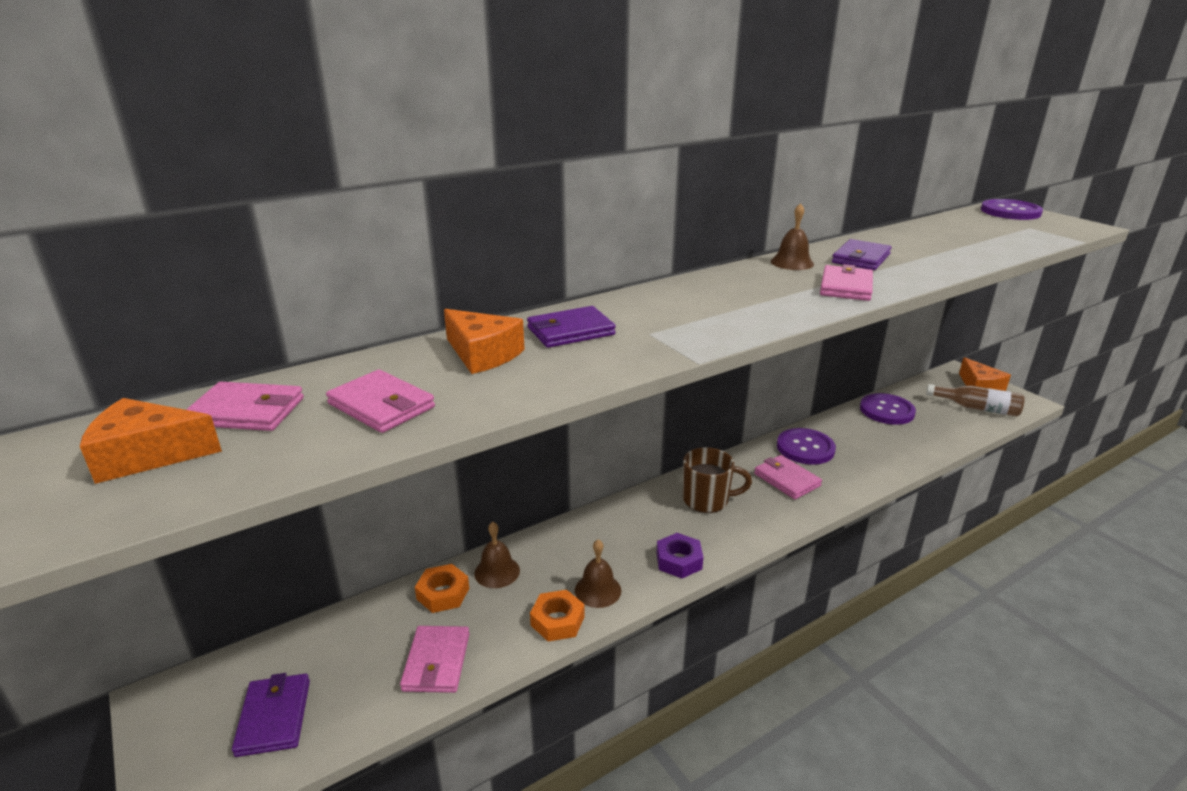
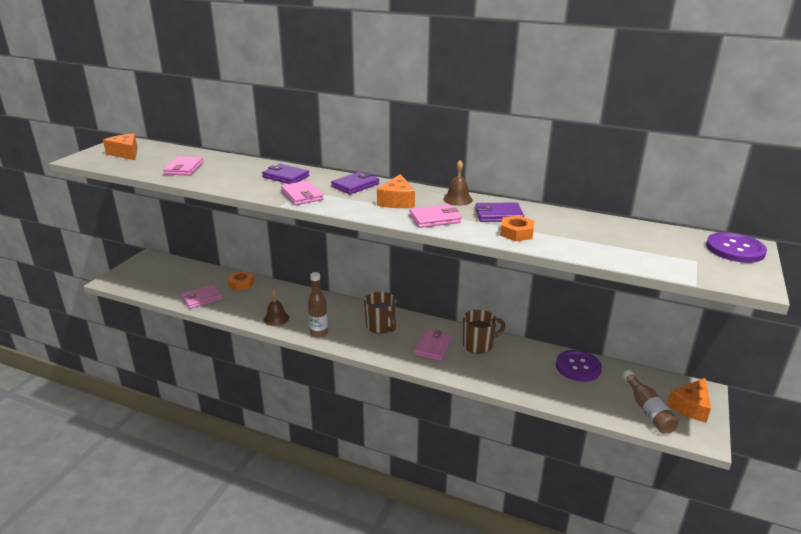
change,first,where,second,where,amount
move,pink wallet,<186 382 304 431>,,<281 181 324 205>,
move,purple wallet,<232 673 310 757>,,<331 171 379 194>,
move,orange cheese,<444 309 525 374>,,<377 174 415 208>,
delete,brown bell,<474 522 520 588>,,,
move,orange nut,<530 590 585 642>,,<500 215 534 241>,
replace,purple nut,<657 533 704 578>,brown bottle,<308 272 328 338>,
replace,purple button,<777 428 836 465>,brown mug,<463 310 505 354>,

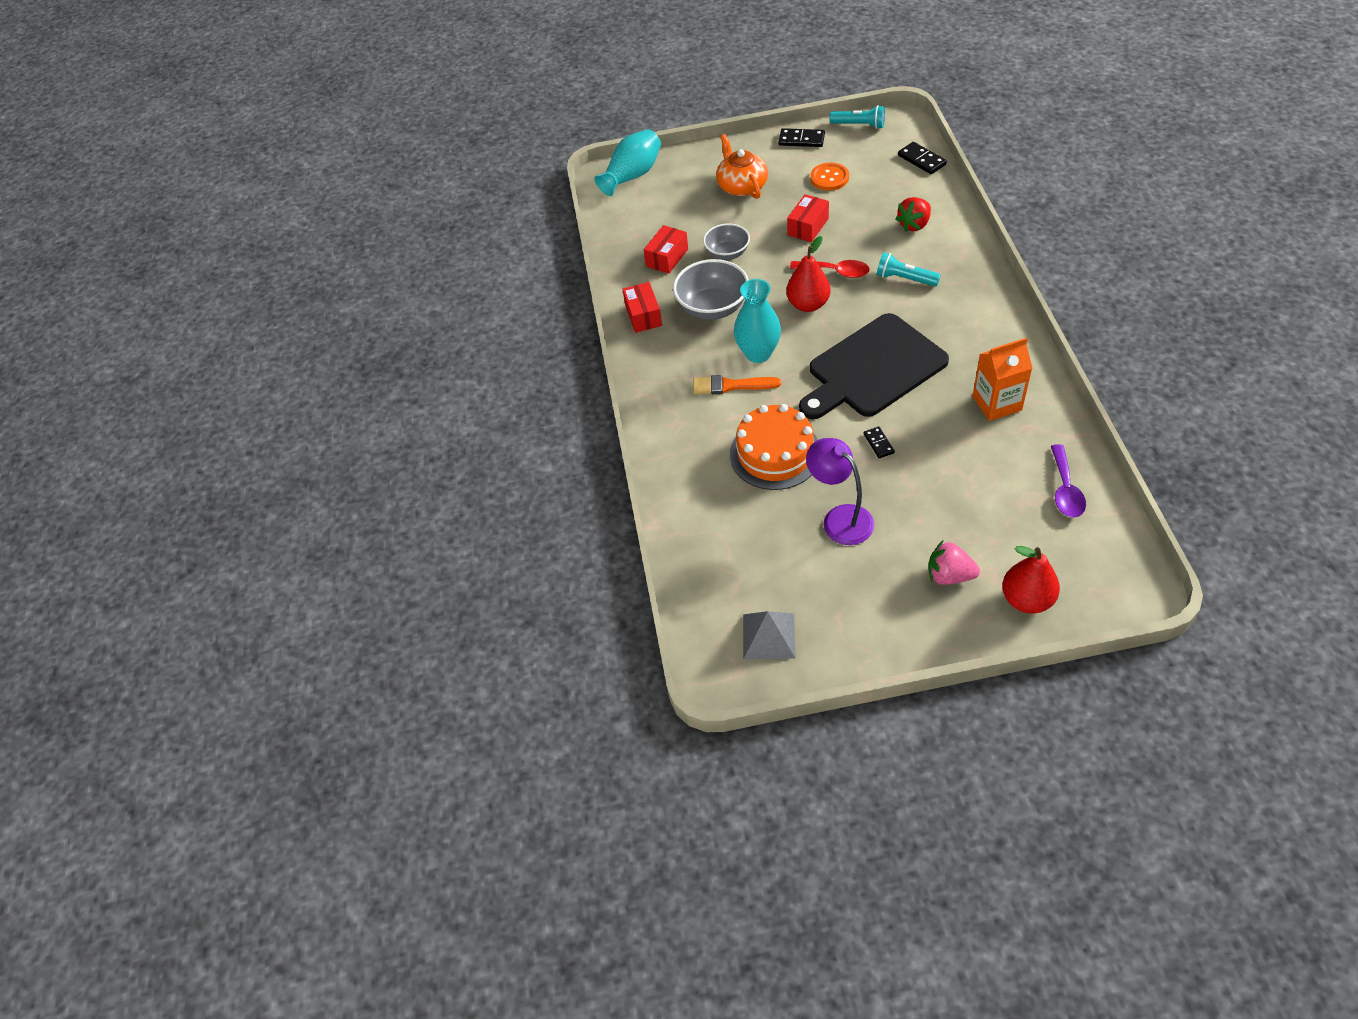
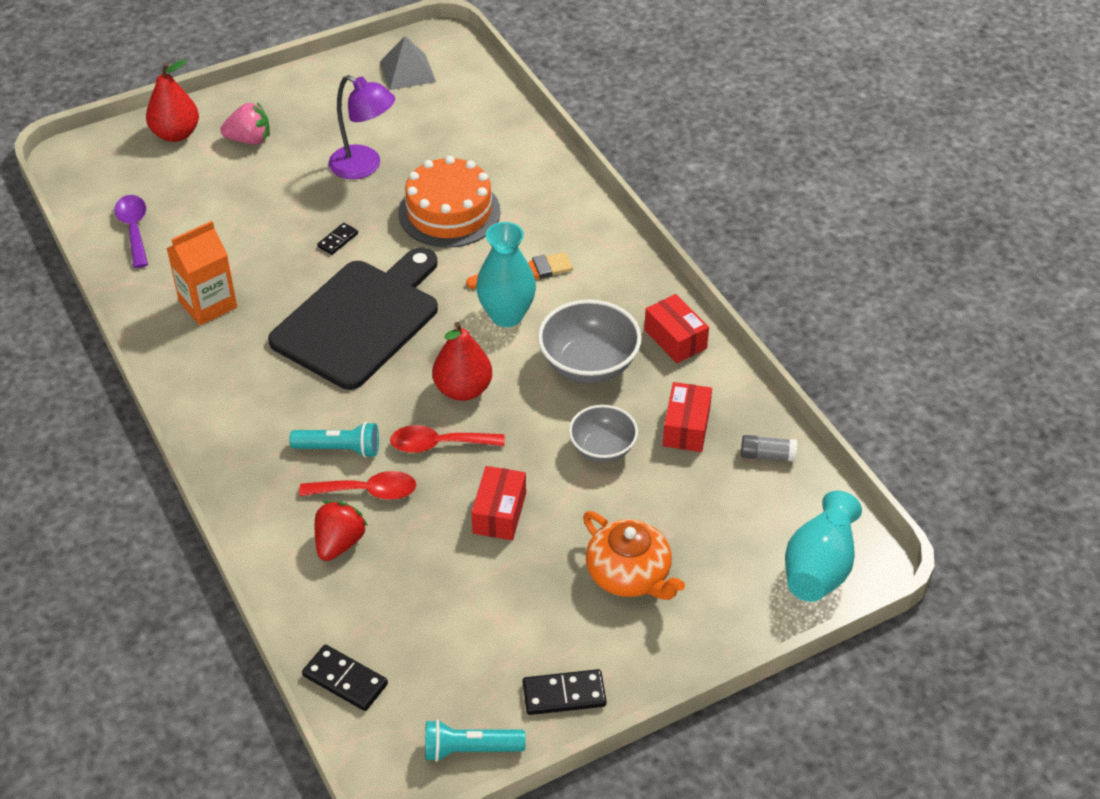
change,first,where,second,where,amount
delete,orange button,<810 163 849 191>,,,
rotate,black domino,<864 427 895 458>,,<317 223 358 255>,75 degrees clockwise
insert,,,red spoon,<299 471 416 500>,
insert,,,grey glue stick,<741 435 797 462>,

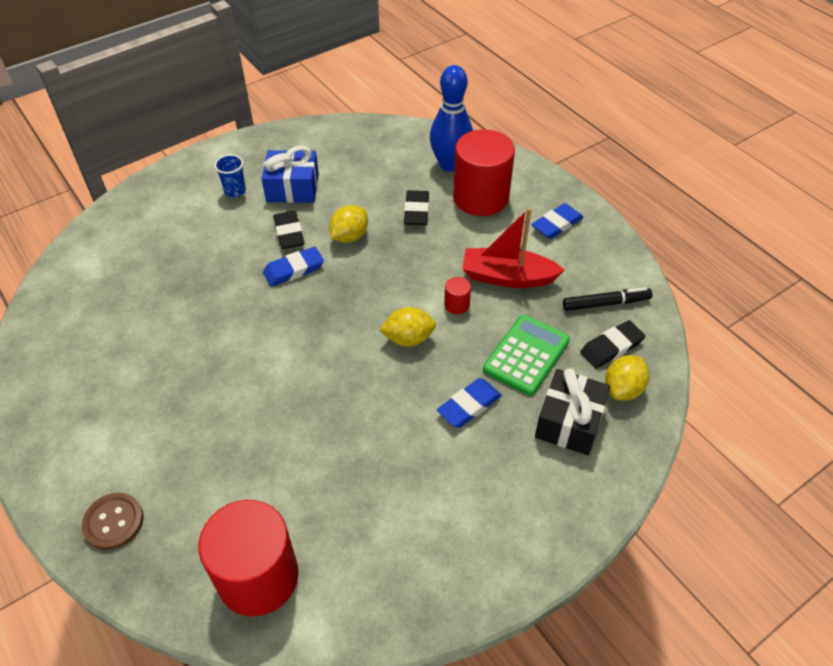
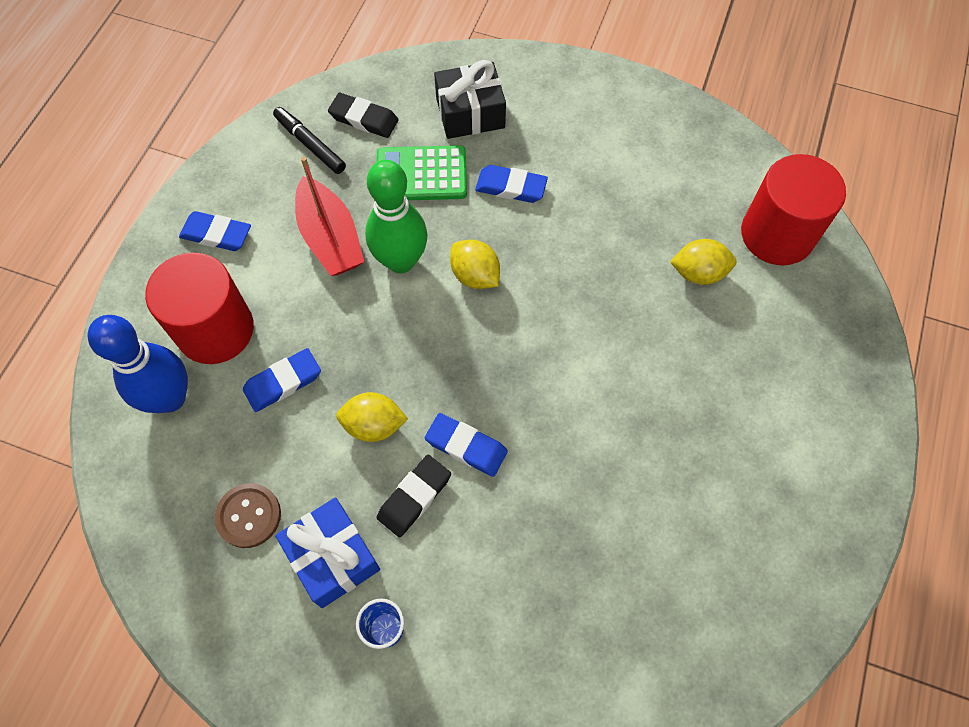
change,first,where,second,where,amount
move,brown button,<82 493 144 550>,,<215 483 281 548>,
recolor,black eraser,<404 190 429 226>,blue eraser,<243 348 321 412>,
replace,red cylinder,<444 277 471 314>,green bowling pin,<365 160 427 273>,
move,yellow lemon,<605 355 650 400>,,<670 239 736 285>,

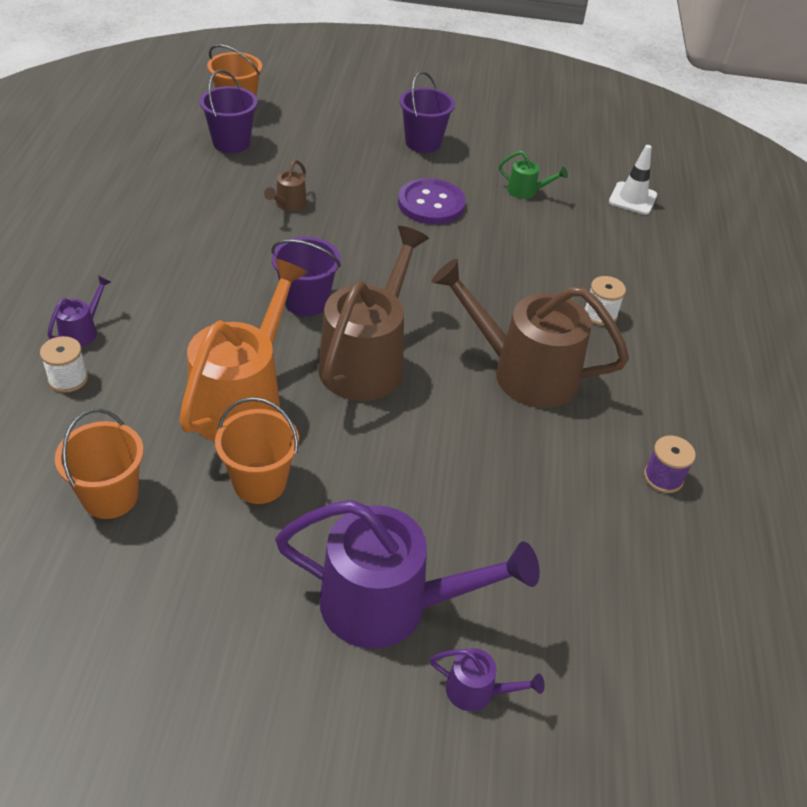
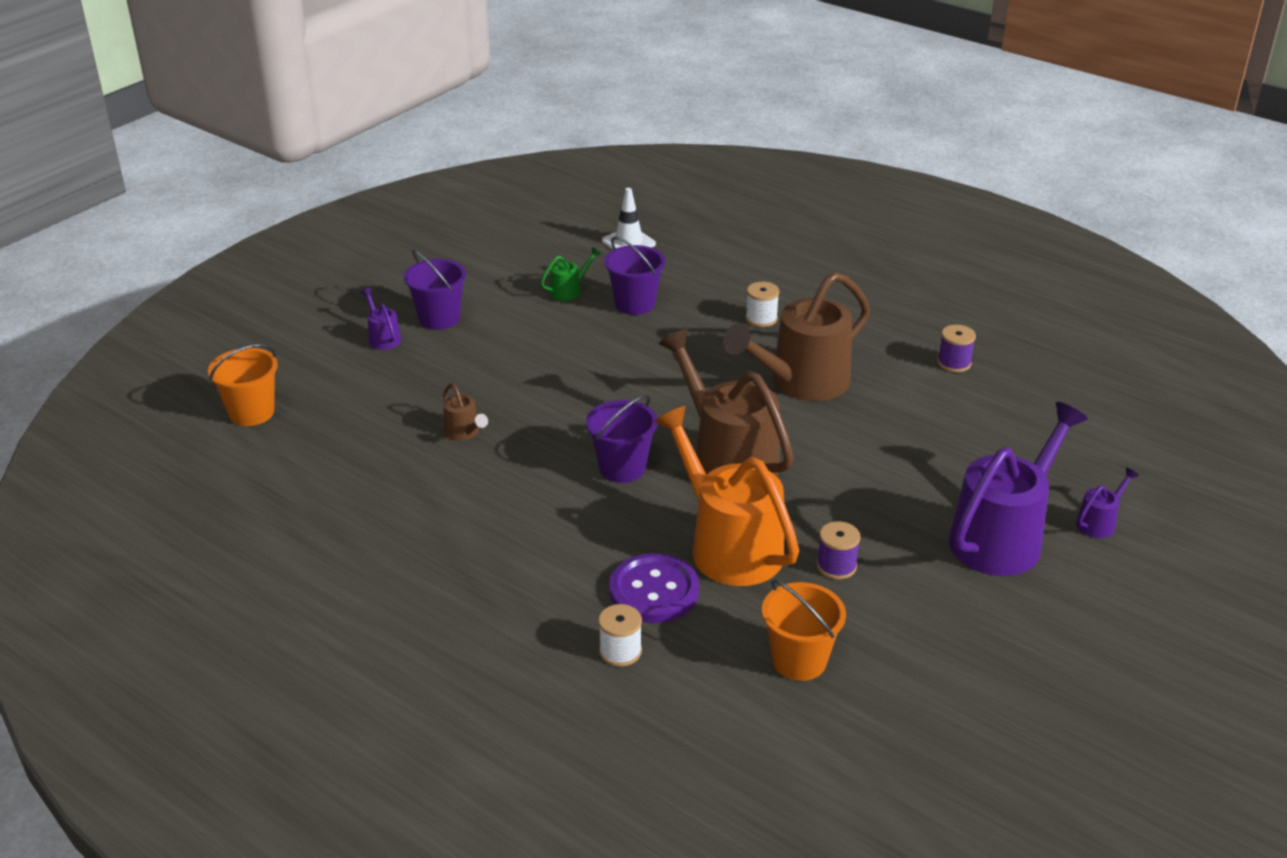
change,first,where,second,where,amount
move,purple watering can,<47 276 111 347>,,<360 288 401 350>,
move,purple bucket,<200 70 258 153>,,<604 236 665 315>,
replace,orange bucket,<215 397 299 504>,purple spool,<817 521 860 579>,
move,purple button,<398 178 466 225>,,<609 553 699 623>,

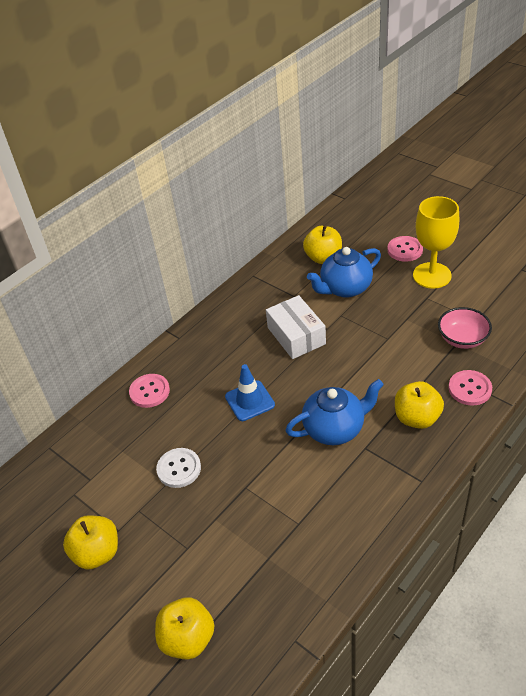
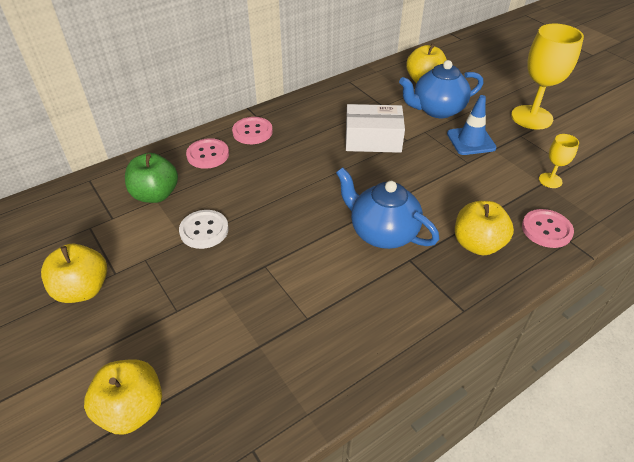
change,first,where,second,where,amount
move,blue traffic cone,<225 364 275 421>,,<447 95 497 155>,
rotate,white box,<266 295 326 359>,,<346 104 405 153>,75 degrees counterclockwise
rotate,blue teapot,<285 379 384 445>,,<336 167 439 249>,135 degrees counterclockwise
move,pink button,<387 236 423 262>,,<232 117 273 144>,
replace,pink bowl,<438 307 492 349>,yellow goblet,<539 134 579 188>,
insert,,,green apple,<125 153 178 203>,

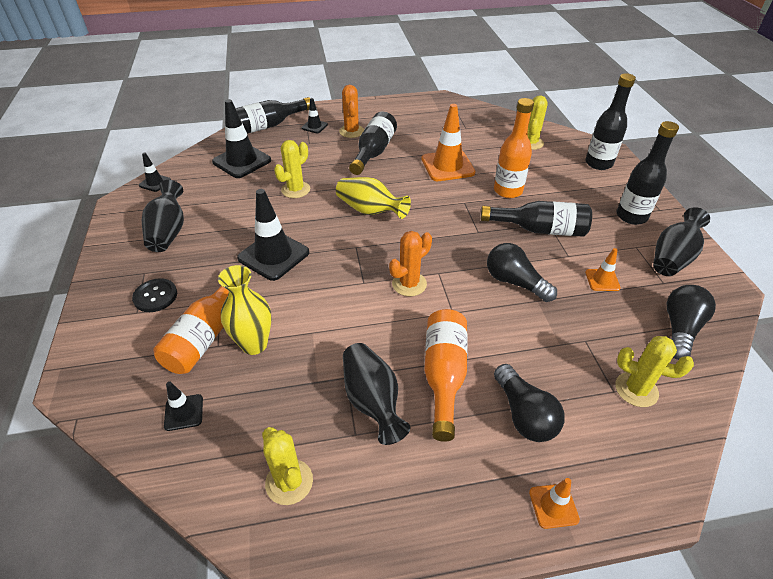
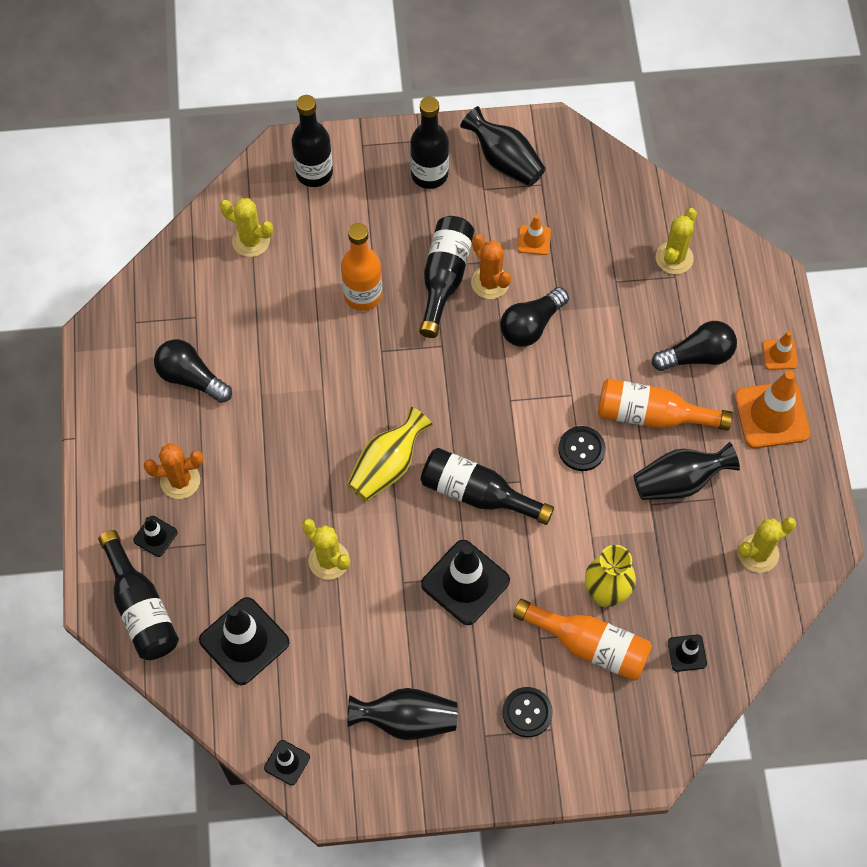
change,first,where,second,where,amount
move,black bottle,<349 112 397 175>,,<421 448 554 525>,
move,orange cactus,<389 231 432 296>,,<471 235 511 299>,
move,orange traffic cone,<421 104 476 181>,,<735 370 810 448>,
move,black light bulb,<667 285 716 360>,,<154 339 232 403>,
insert,,,black button,<558 426 606 471>,

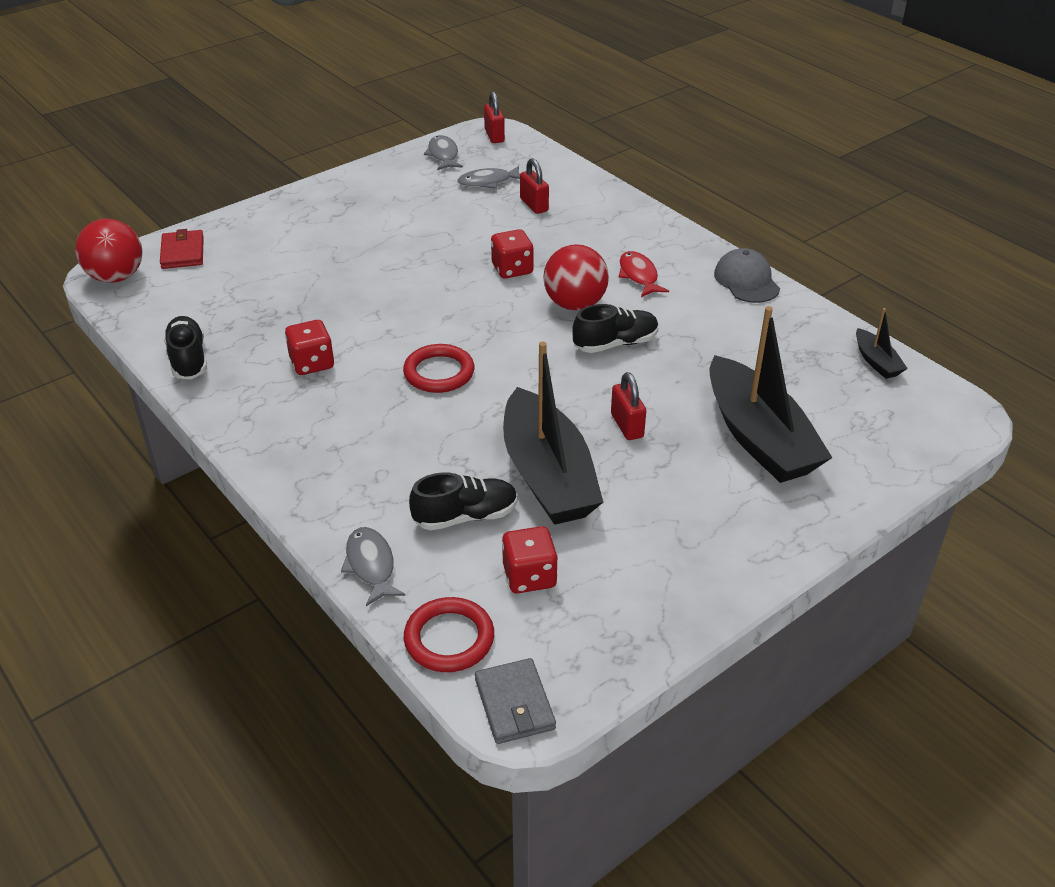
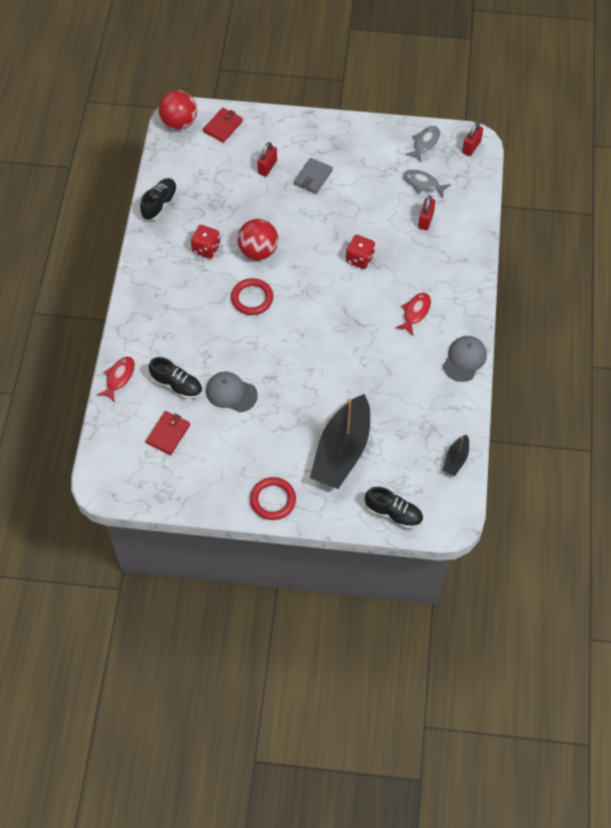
change,first,where,second,where,amount
recolor,grey fish,<341 527 405 606>,red fish,<97 357 135 403>,
move,red ring,<404 597 494 672>,,<250 477 296 520>,
move,grey wallet,<475 658 556 744>,,<294 158 333 194>,
replace,red dice,<502 526 558 593>,red wallet,<146 411 190 455>,
replace,black boat,<503 342 603 525>,grey cap,<206 372 258 412>,
move,red ball,<543 244 609 310>,,<237 219 278 260>,
move,black shoe,<572 304 659 353>,,<365 487 423 529>,
move,red padlock,<611 372 646 440>,,<257 142 277 177>,

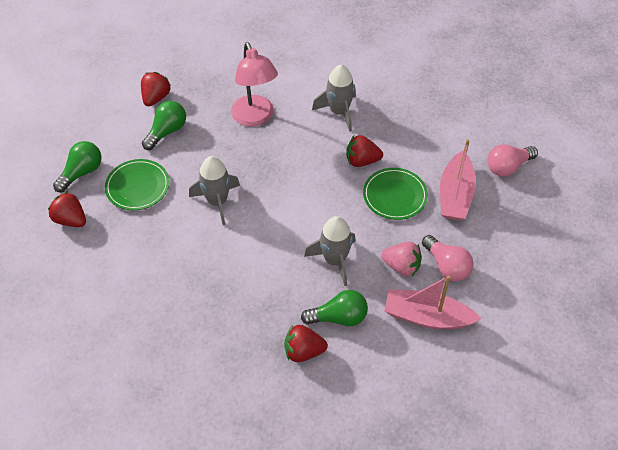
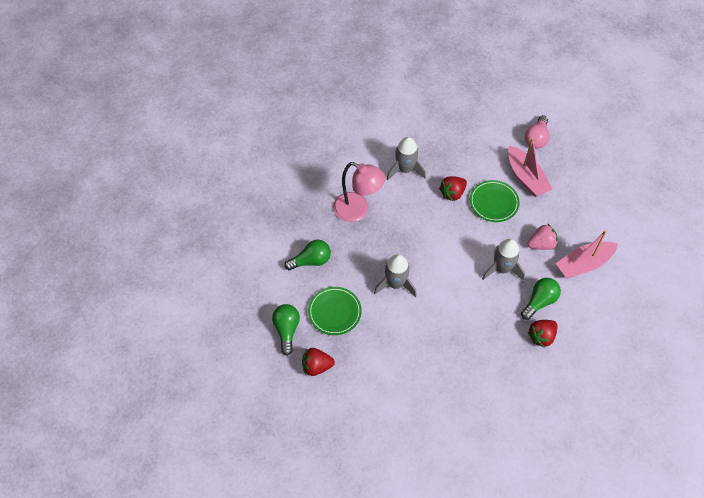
change,first,where,second,where,amount
delete,red strawberry,<141 72 171 106>,,,
rotate,green light bulb,<142 101 186 150>,,<284 240 331 271>,75 degrees clockwise
delete,pink light bulb,<422 235 474 281>,,,

